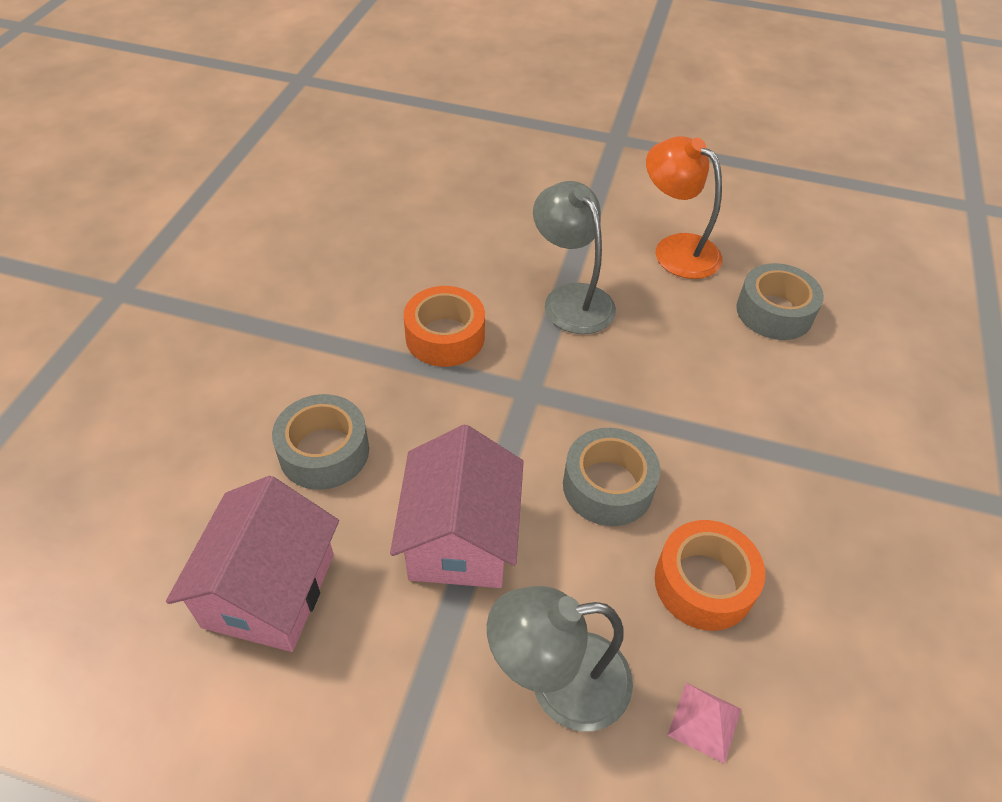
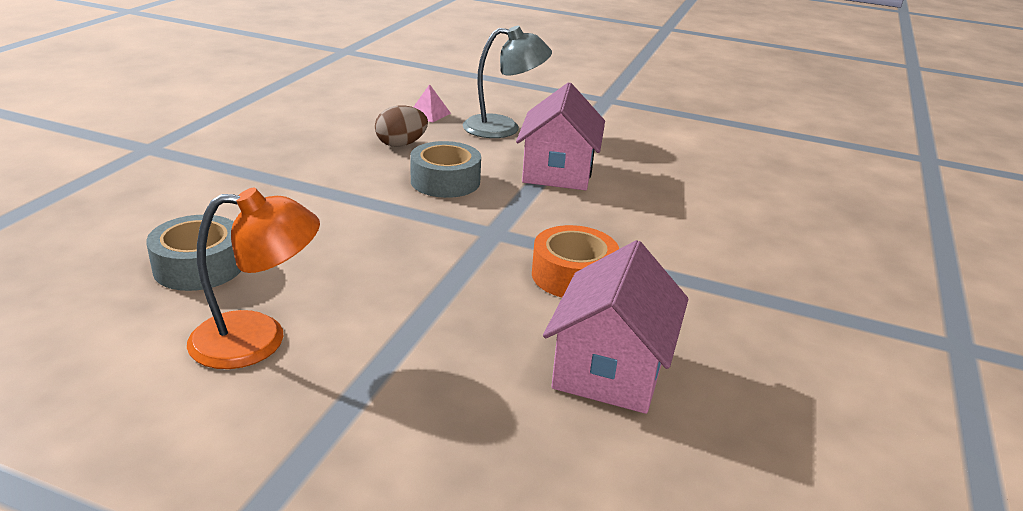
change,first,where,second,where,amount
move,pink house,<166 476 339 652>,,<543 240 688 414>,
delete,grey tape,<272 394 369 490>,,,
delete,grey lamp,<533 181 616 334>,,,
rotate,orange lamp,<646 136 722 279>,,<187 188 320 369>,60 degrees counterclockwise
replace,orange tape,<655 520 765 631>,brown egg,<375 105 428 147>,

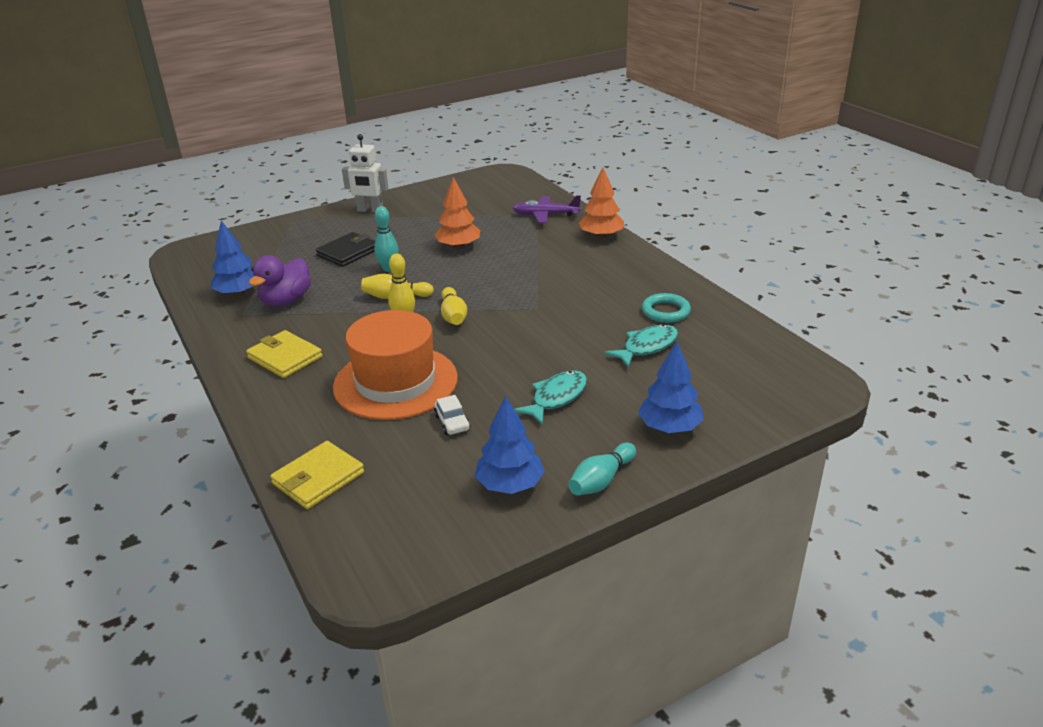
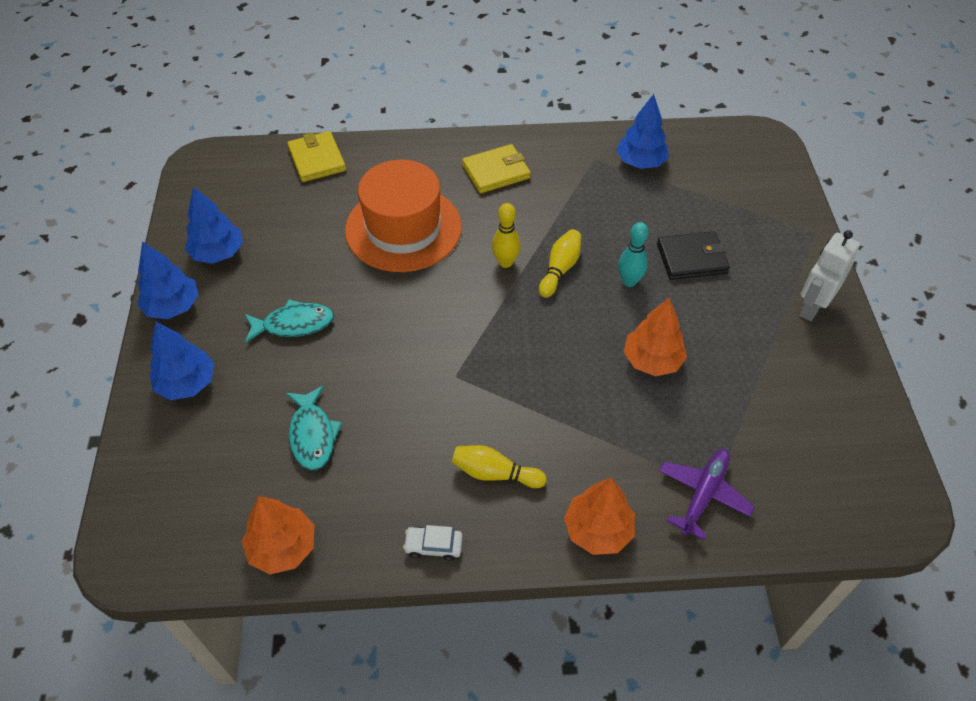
change,first,where,second,where,amount
delete,purple duck,<249 255 311 306>,,,
rotate,black wallet,<316 232 375 267>,,<657 231 730 280>,75 degrees counterclockwise
move,white car,<434 395 470 435>,,<403 525 463 561>,
move,yellow bowling pin,<441 287 467 325>,,<452 445 547 488>,
rotate,turquoise fish,<514 370 587 424>,,<245 299 334 343>,75 degrees counterclockwise
replace,turquoise bowling pin,<568 443 636 495>,blue tree,<137 241 199 319>,
delete,turquoise ring,<642 293 691 323>,,,
insert,,,orange tree,<242 496 314 574>,

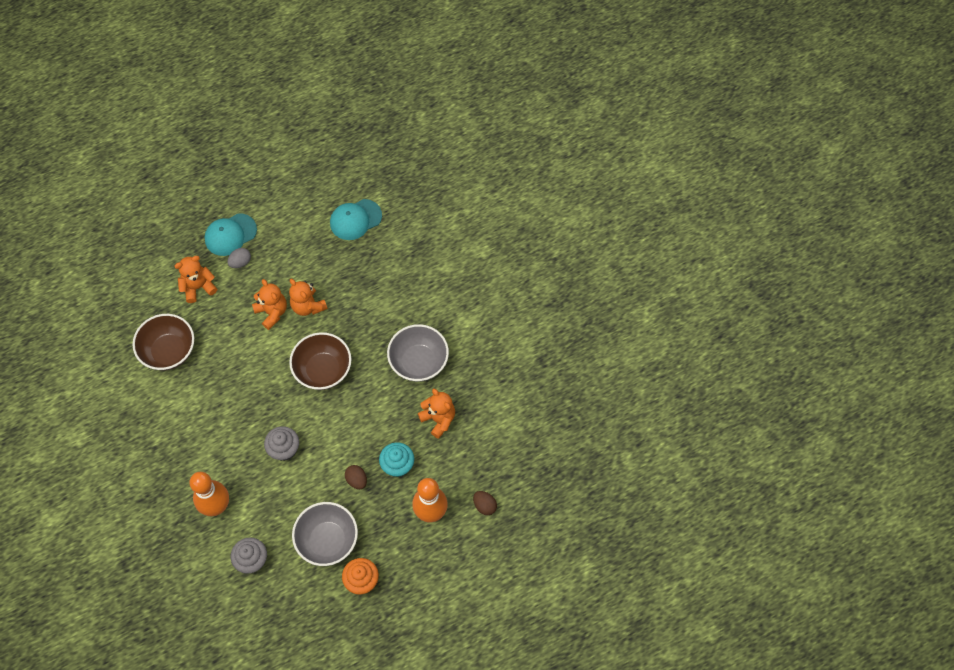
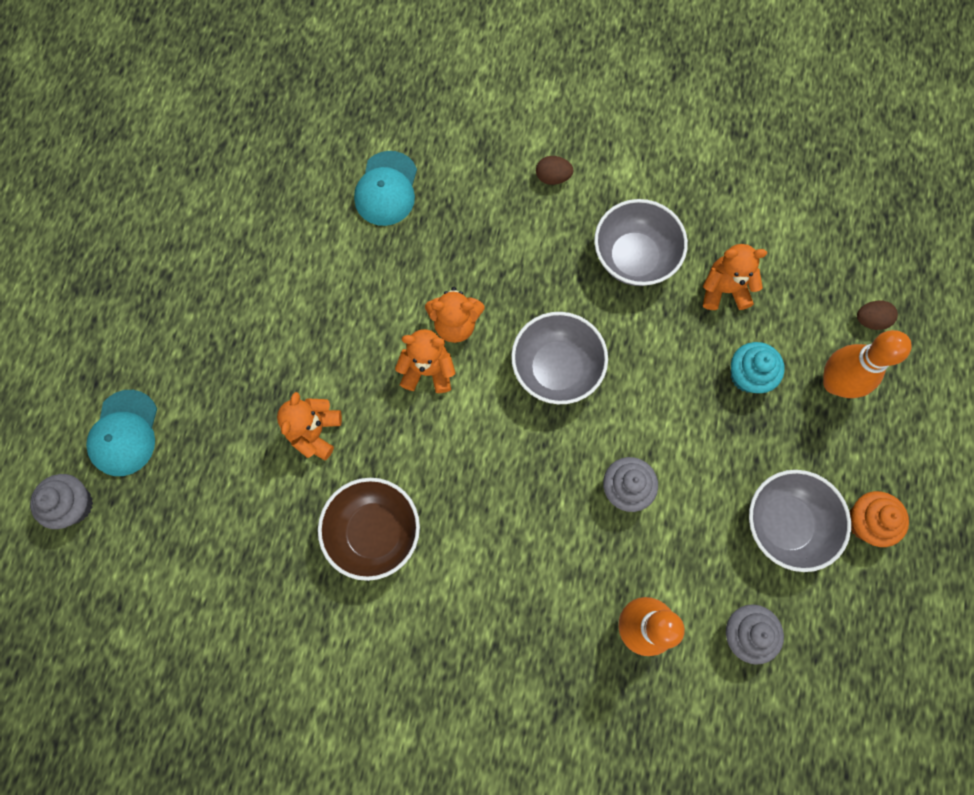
change,first,where,second,where,amount
move,turquoise cap,<205 213 257 256>,,<86 390 157 476>,
delete,grey egg,<227 248 251 268>,,,
recolor,brown bowl,<289 332 351 390>,grey bowl,<511 312 608 404>,
move,brown egg,<345 465 367 489>,,<536 156 574 185>,
insert,,,grey cupcake,<30 474 93 529>,

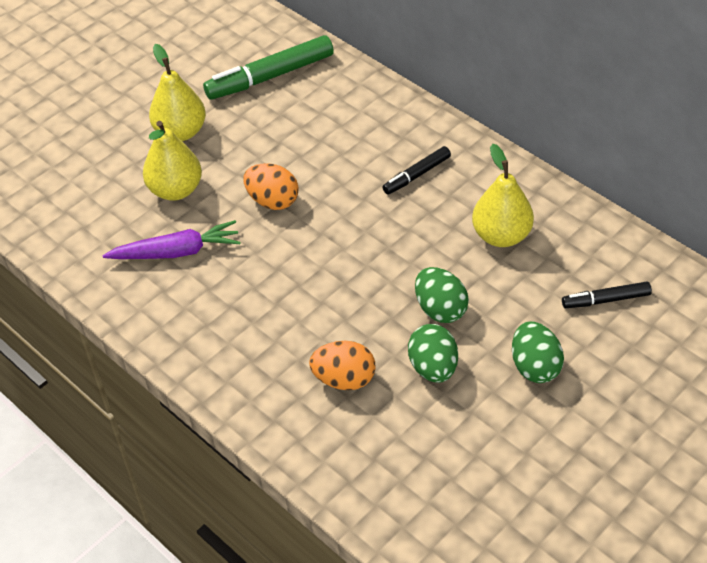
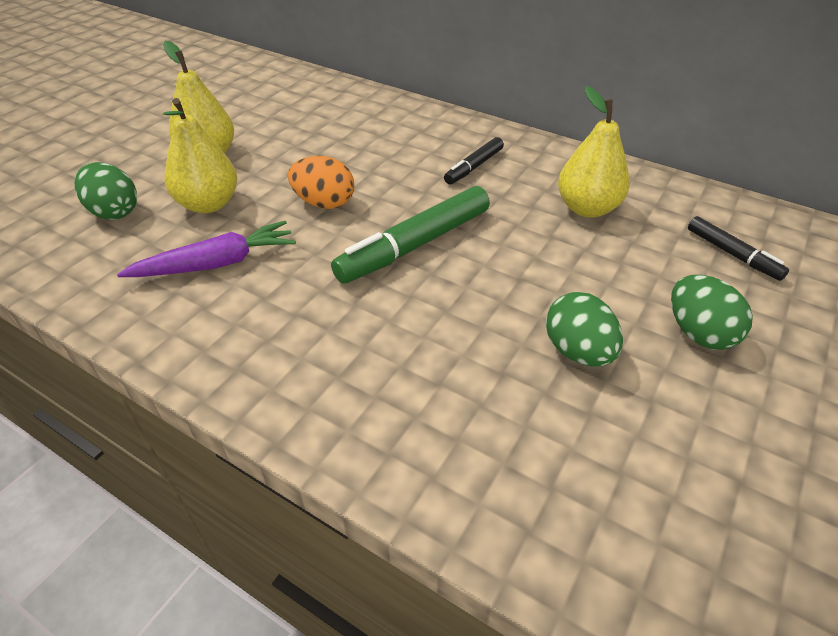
change,first,where,second,where,amount
move,green marker,<203 35 334 100>,,<331 186 490 283>,
delete,orange egg,<309 341 376 390>,,,
move,green egg,<415 267 469 323>,,<74 162 137 220>,
rotate,black marker,<562 281 652 308>,,<688 216 789 281>,105 degrees counterclockwise

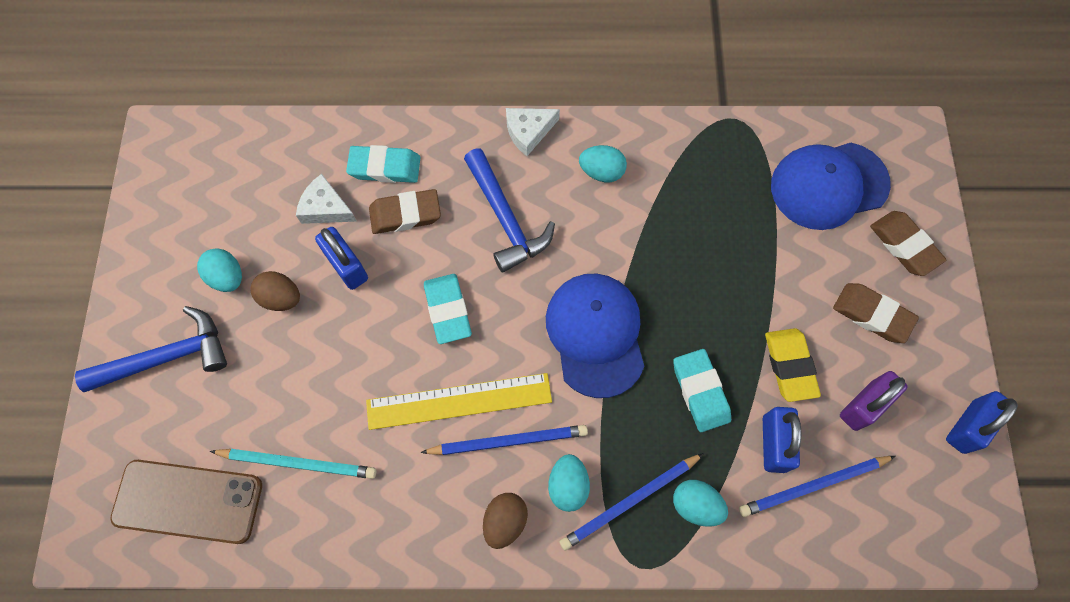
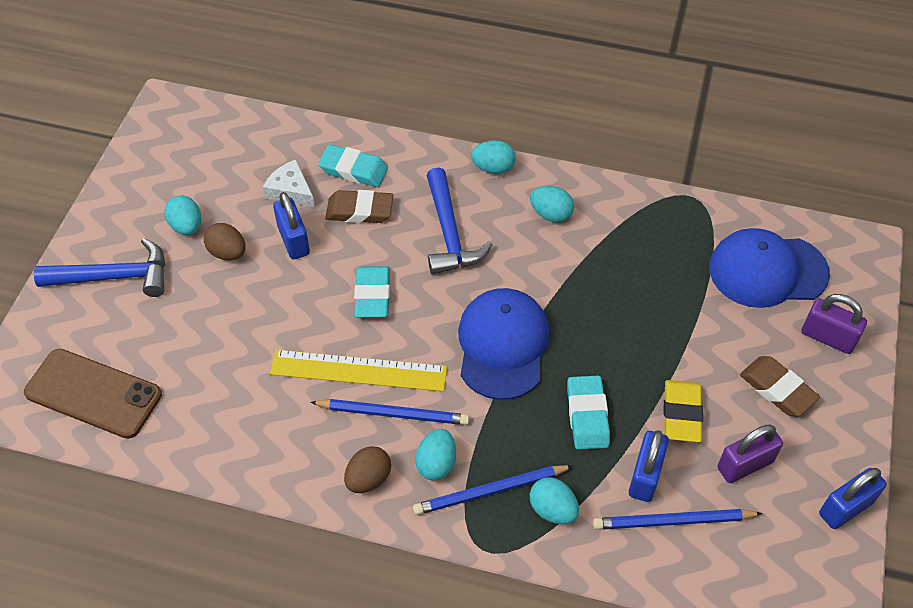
change,first,where,second,where,amount
delete,turquoise pencil,<210 449 376 479>,,,
replace,white cheese,<506 108 560 156>,turquoise egg,<471 140 516 174>,
replace,brown eraser,<870 211 947 276>,purple padlock,<802 294 867 354>,

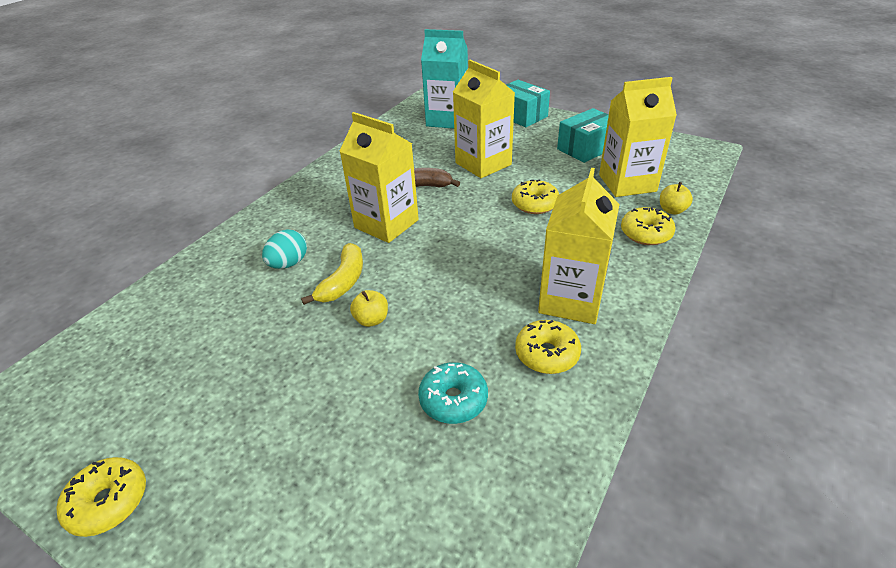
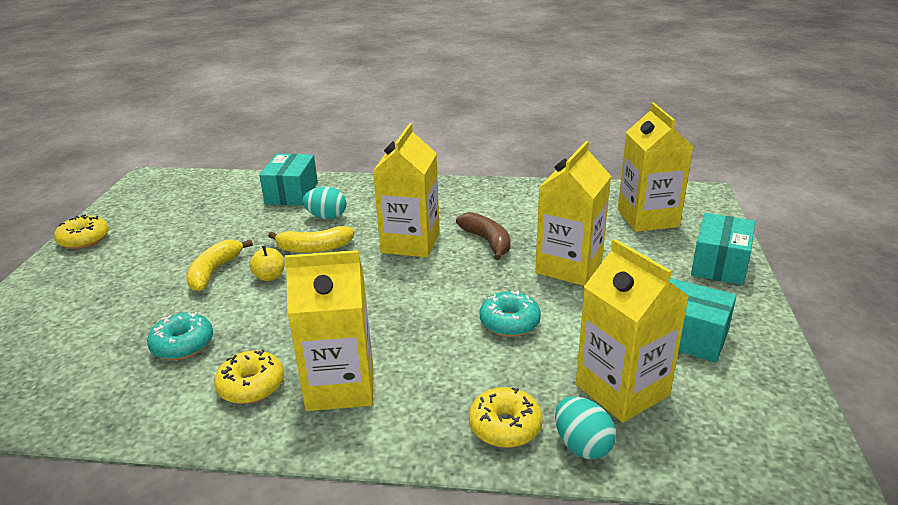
change,first,where,second,where,amount
recolor,turquoise carton,<421 29 468 129>,yellow carton,<618 102 694 232>,
recolor,yellow donut,<512 179 559 214>,turquoise donut,<480 290 541 337>,
replace,yellow apple,<660 182 693 215>,turquoise egg,<555 396 616 459>,
insert,,,yellow banana,<186 240 253 292>,
insert,,,turquoise box,<259 154 318 206>,

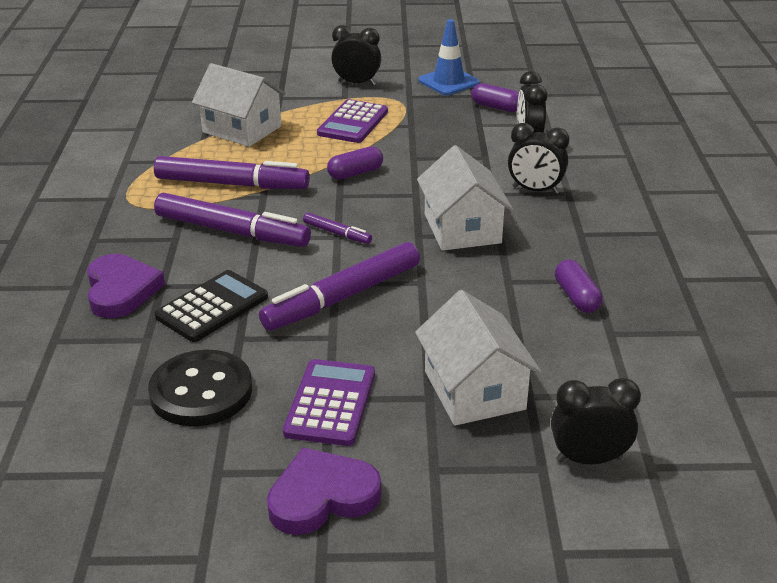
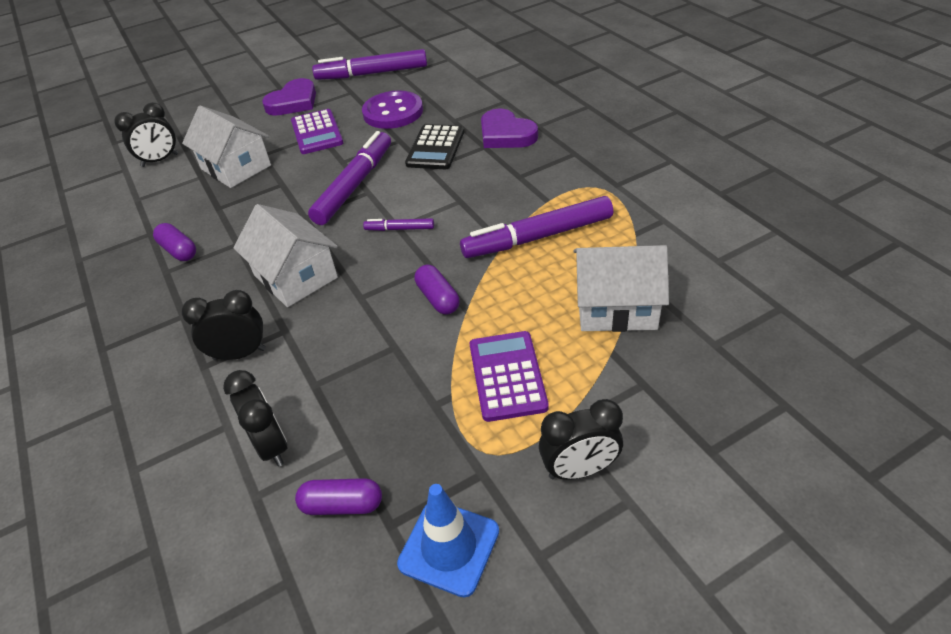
change,first,where,second,where,amount
recolor,black button,<148 350 252 426>,purple button,<362 91 423 129>,
move,purple marker,<154 193 311 247>,,<312 49 427 80>,
rotate,purple capsule,<327 146 383 180>,,<415 265 460 315>,60 degrees counterclockwise

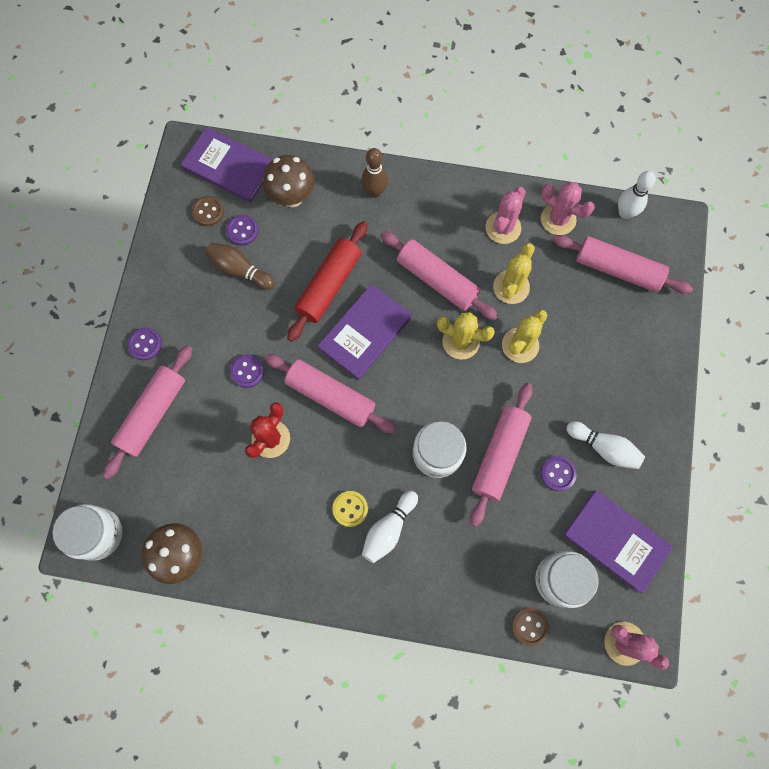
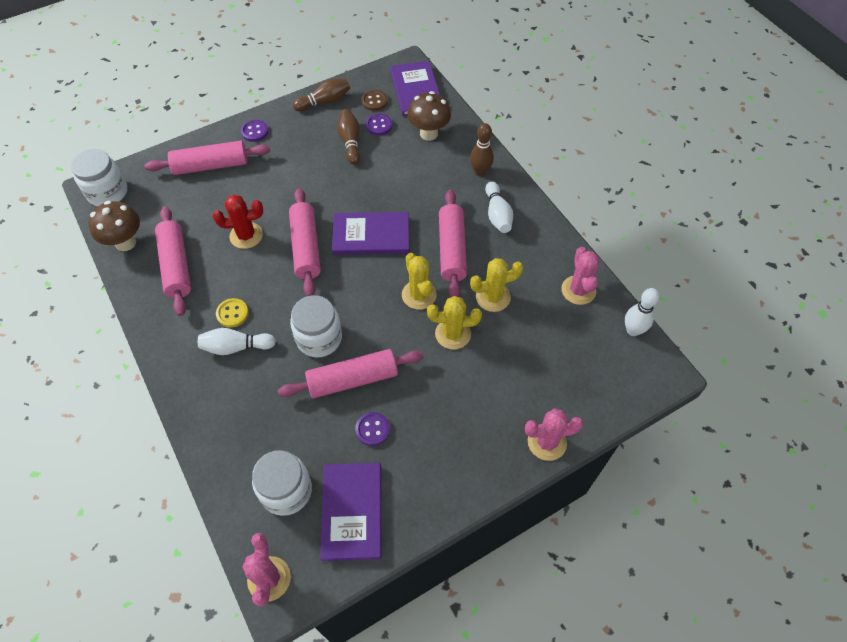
change,first,where,second,where,amount
delete,purple button,<230 354 264 388>,,,
delete,red rolling pin,<287 221 368 342>,,,
move,pink cactus,<485 187 526 244>,,<525 408 584 461>,
delete,brown button,<512 607 549 646>,,,
move,pink rolling pin,<553 235 693 294>,,<155 206 191 316>,
move,white bowling pin,<566 421 645 469>,,<485 181 513 233>,
insert,,,brown bowling pin,<293 78 350 111>,

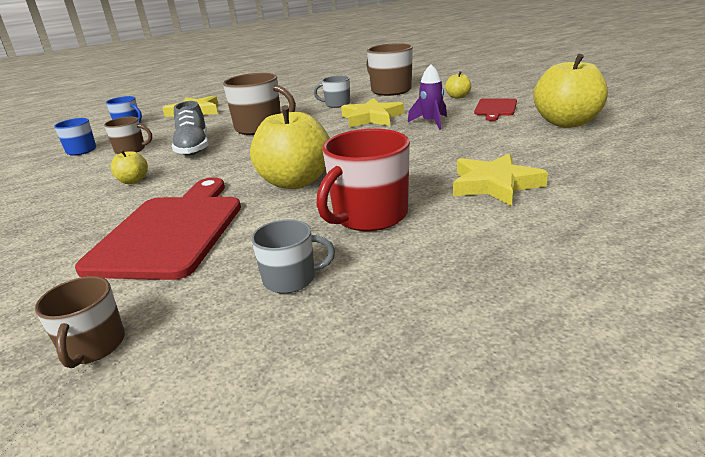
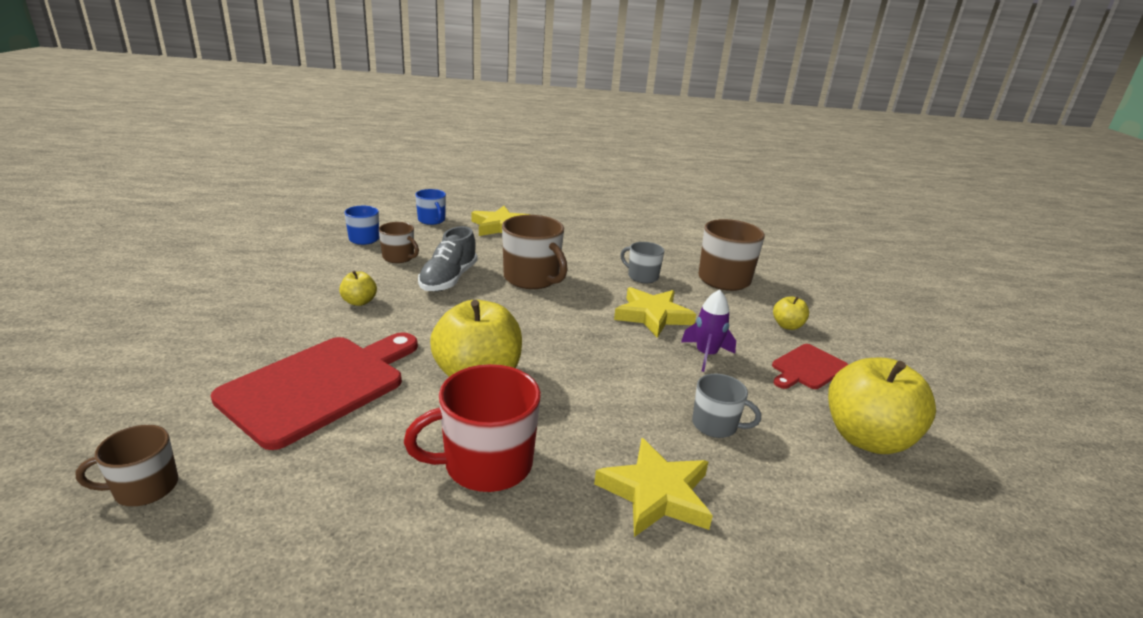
change,first,where,second,where,amount
rotate,brown mug,<35 276 125 368>,,<76 425 178 506>,45 degrees clockwise
move,grey mug,<251 219 335 293>,,<692 374 761 438>,

